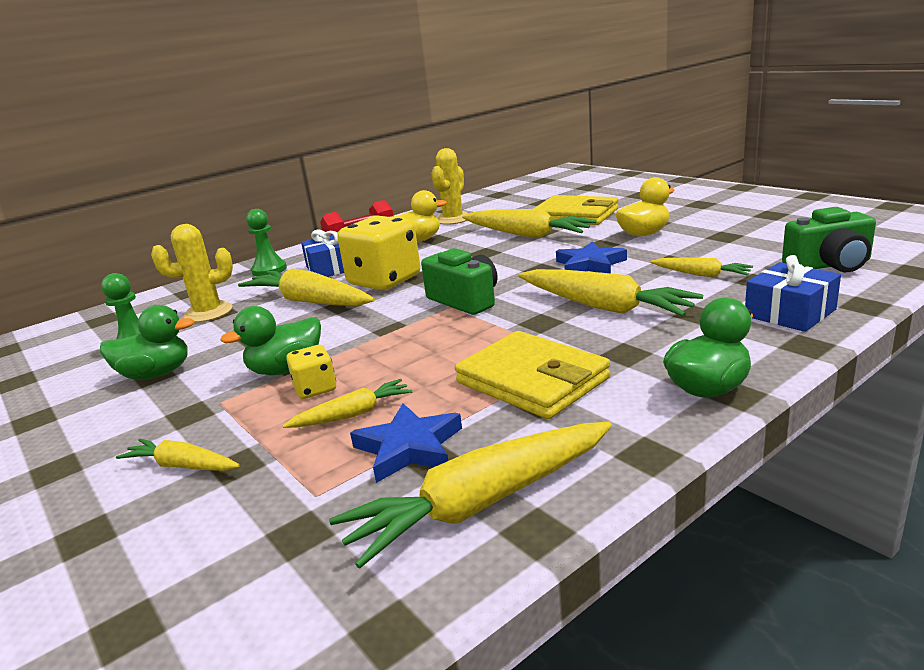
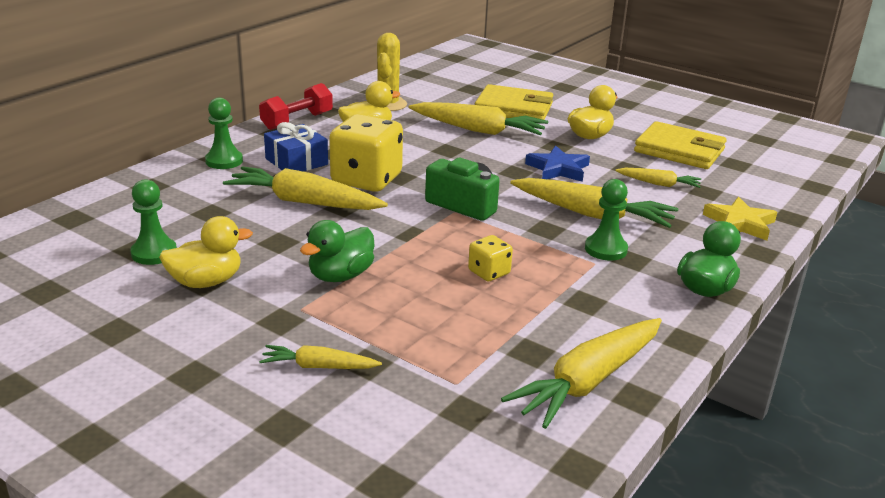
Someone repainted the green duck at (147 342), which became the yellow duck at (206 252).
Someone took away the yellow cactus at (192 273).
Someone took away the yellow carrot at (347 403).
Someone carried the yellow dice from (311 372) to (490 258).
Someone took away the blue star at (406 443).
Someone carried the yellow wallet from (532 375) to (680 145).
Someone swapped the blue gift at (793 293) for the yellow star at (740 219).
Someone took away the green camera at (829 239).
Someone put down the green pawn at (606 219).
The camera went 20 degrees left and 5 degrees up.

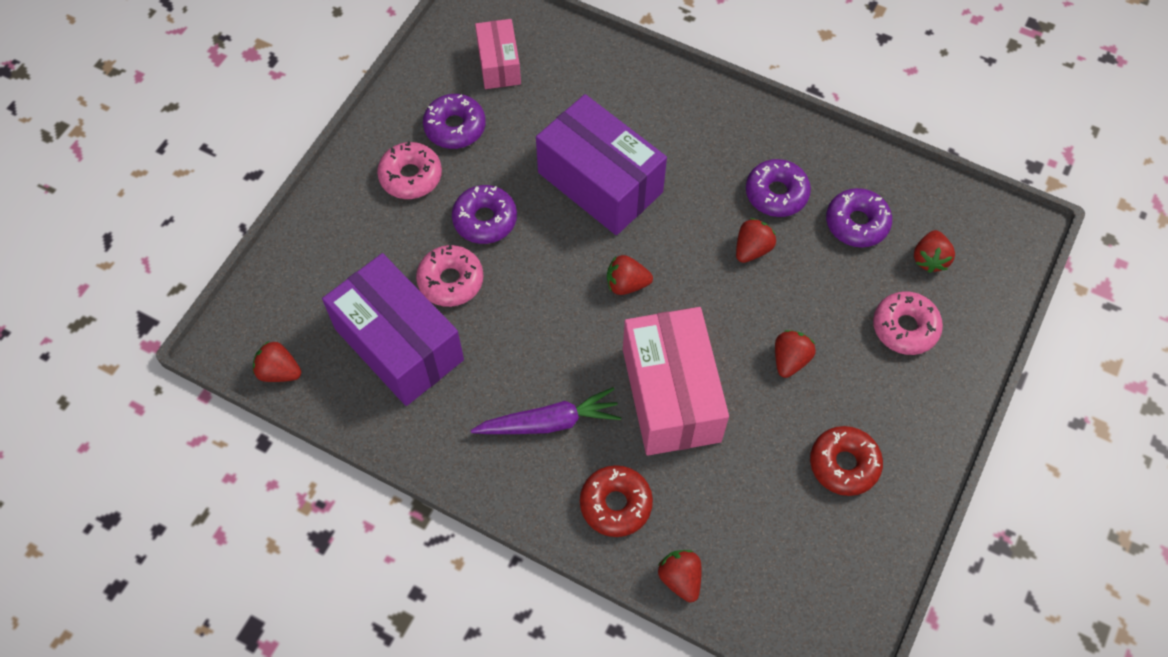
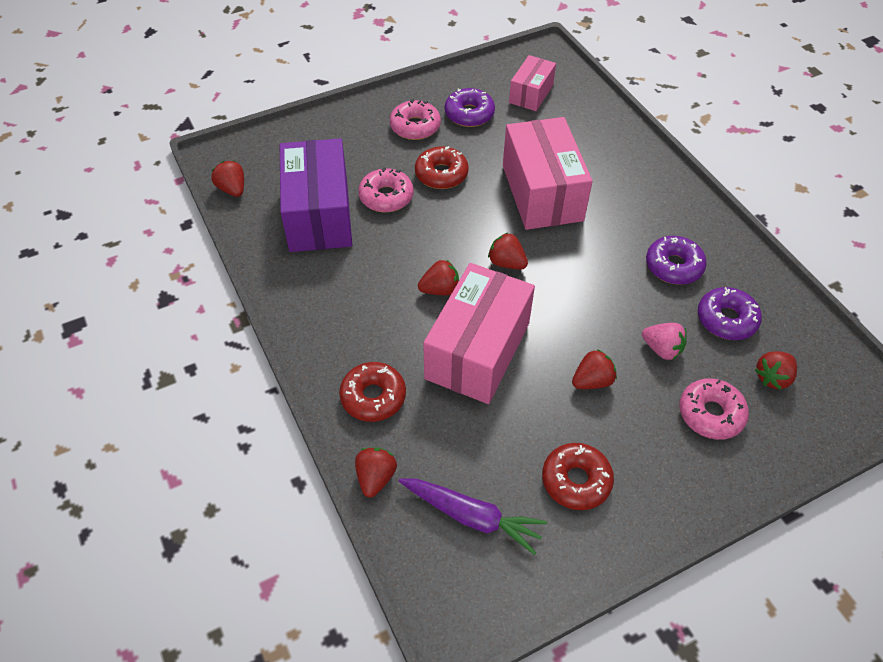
Someone repainted the purple donut at (484 214), which became the red donut at (442 167).
Someone carried the purple carrot from (546 410) to (473 517).
Someone repainted the purple box at (601 164), which became the pink box at (548 173).
Someone carried the red strawberry from (756 240) to (438 277).
Someone put down the pink strawberry at (664 341).
The camera went 35 degrees right and 10 degrees down.

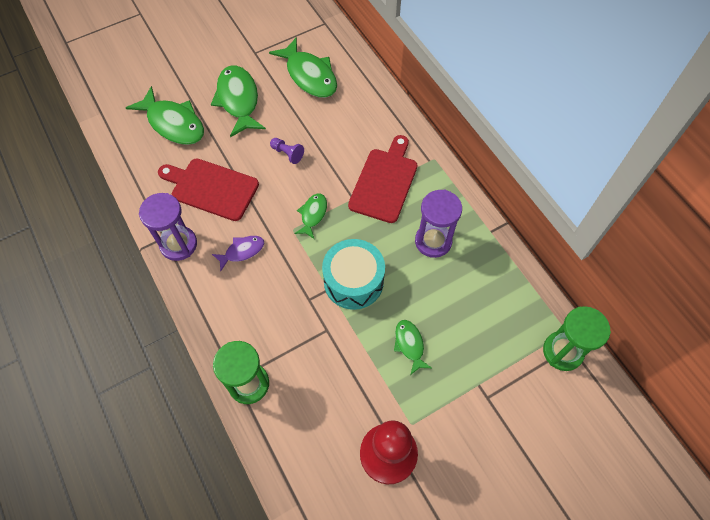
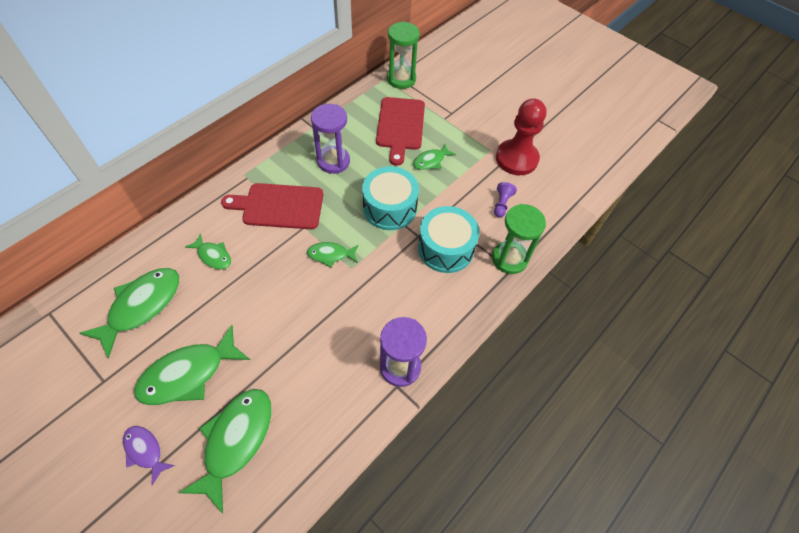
Someone carried the red cutting board from (208 189) to (400 131).
Someone carried the purple fish from (238 253) to (149 455).
Someone carried the purple pawn from (287 151) to (505 199).
Someone put down the green fish at (208 251).
Someone put down the turquoise drum at (449 239).
The camera went 110 degrees left and 5 degrees down.

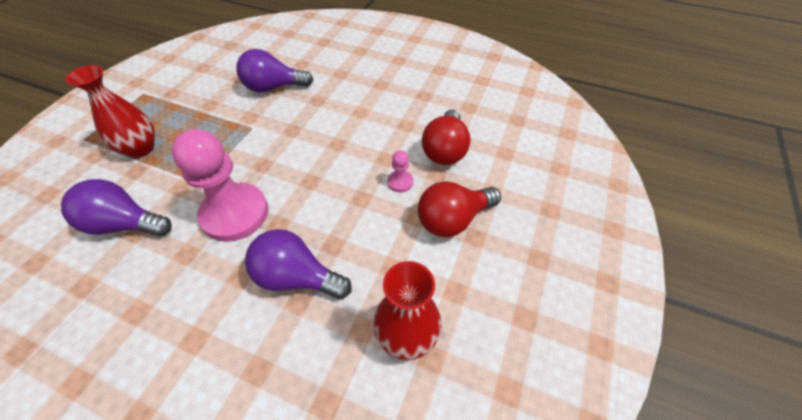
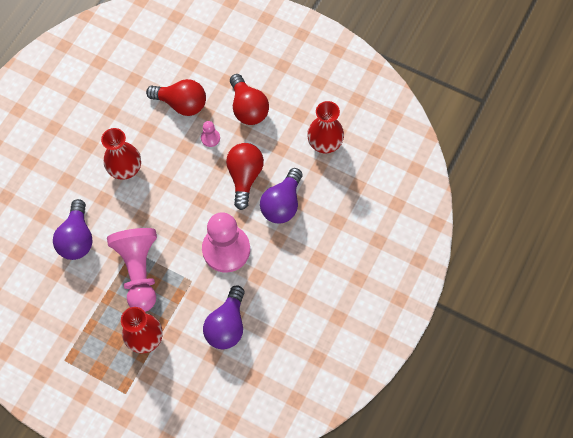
Someone put down the red vase at (121 154).
Someone put down the pink pawn at (132 270).
Someone put down the red light bulb at (245 176).
The camera went 85 degrees left and 15 degrees up.

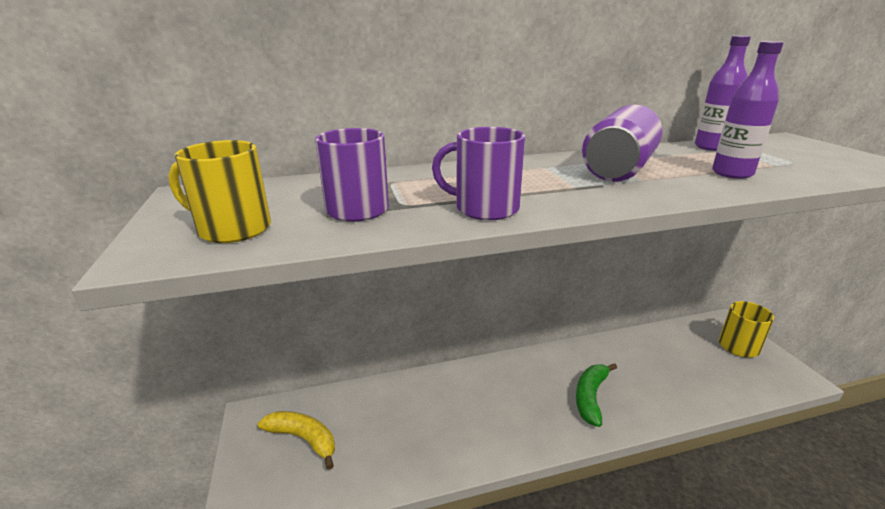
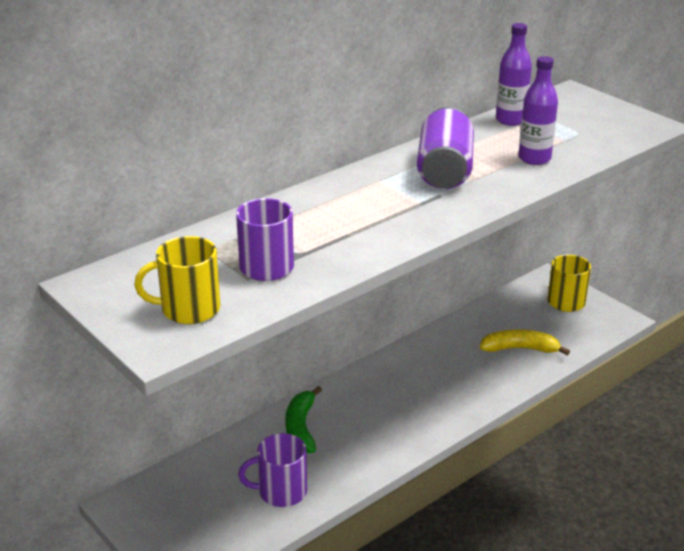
Someone carried the yellow banana from (296 440) to (525 342).
Someone carried the purple mug from (478 173) to (272 470).
Someone carried the green banana from (596 395) to (303 419).
The camera went 25 degrees left and 5 degrees up.

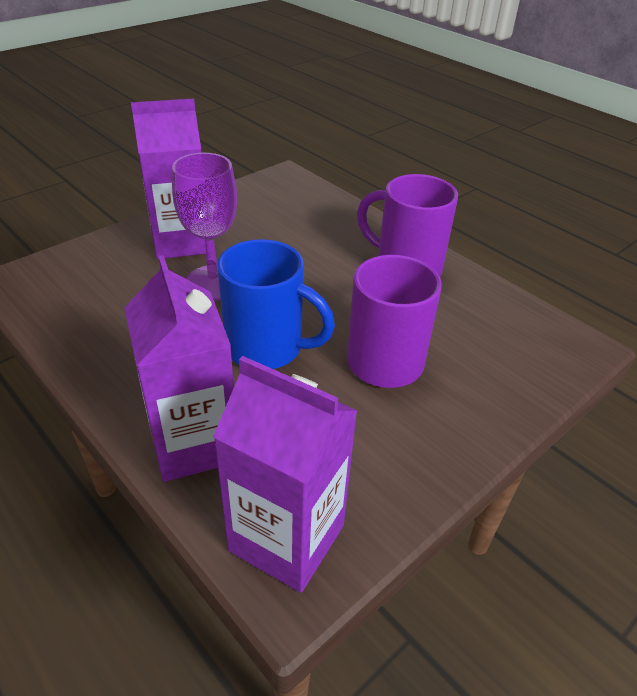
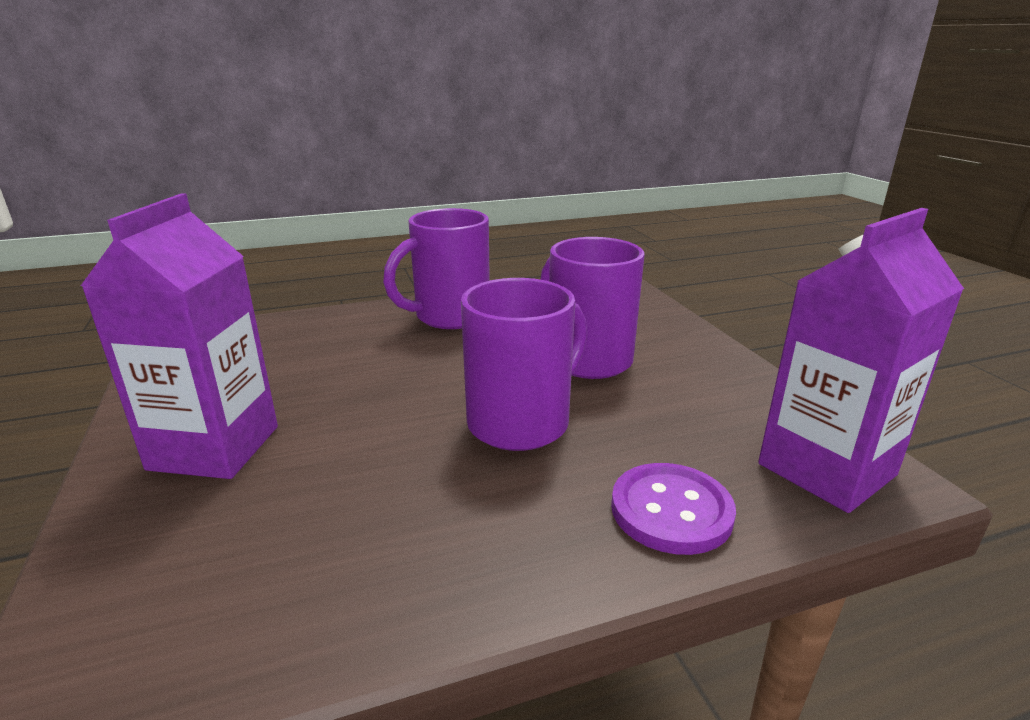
Someone swapped the purple carton at (179 368) for the purple button at (673 509).
Someone took away the purple goblet at (204 227).
Someone repainted the blue mug at (276 304), which became the purple mug at (524 364).
The camera went 65 degrees left and 15 degrees down.

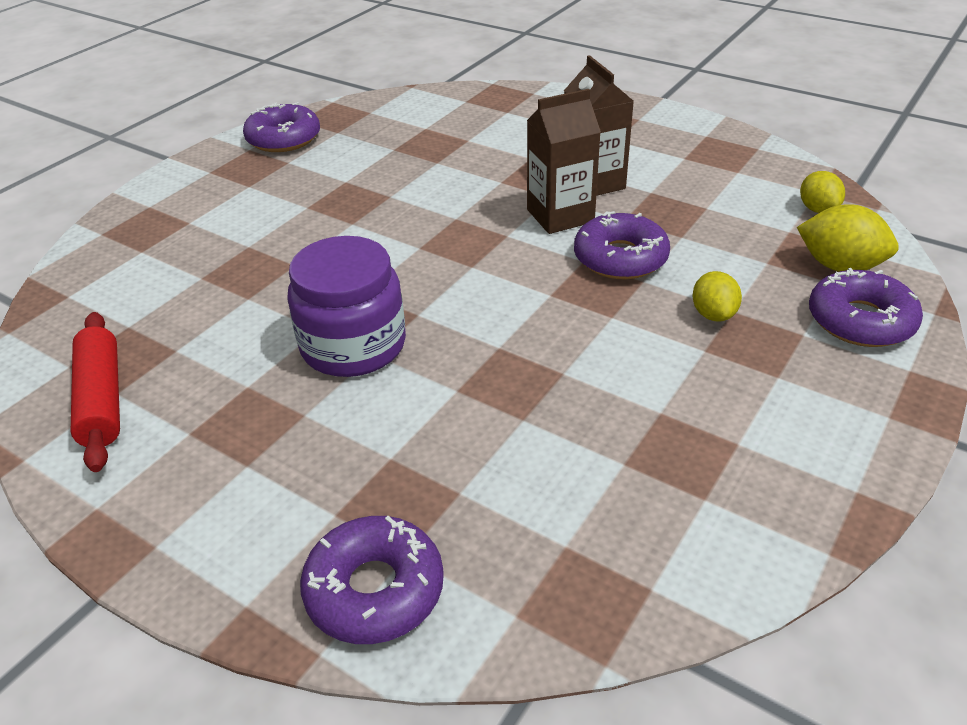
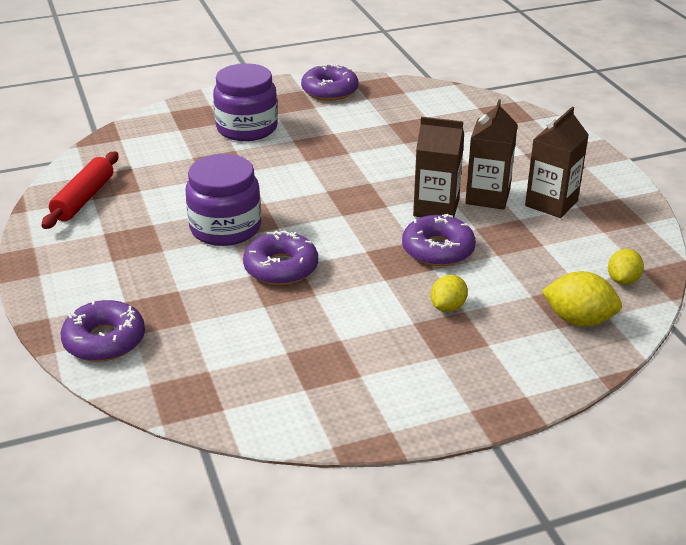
Someone rotated the yellow lemon at (847 238) by 45 degrees counterclockwise.
Someone carried the purple donut from (866 307) to (280 258).
Someone put down the purple jar at (245 102).
Someone put down the brown carton at (557 162).
The camera went 35 degrees right and 5 degrees down.

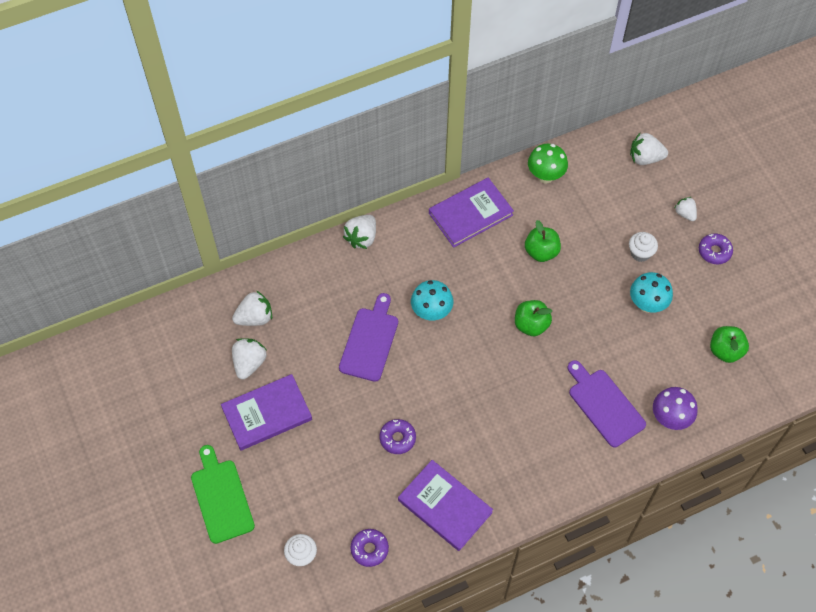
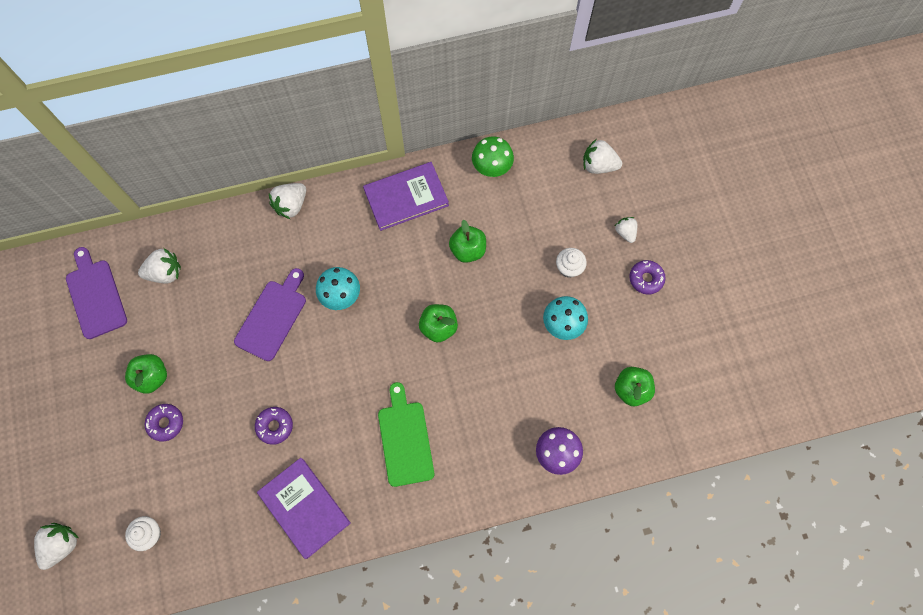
Someone carried the green cutting board from (223 494) to (406 434).
Someone swapped the purple book at (266 412) for the green apple at (146 374).
Someone carried the white strawberry from (249 358) to (56 546).
Someone carried the purple donut from (369 548) to (164 422).
Someone carried the purple cutting board from (606 403) to (96 293).
The camera went 10 degrees right and 10 degrees up.

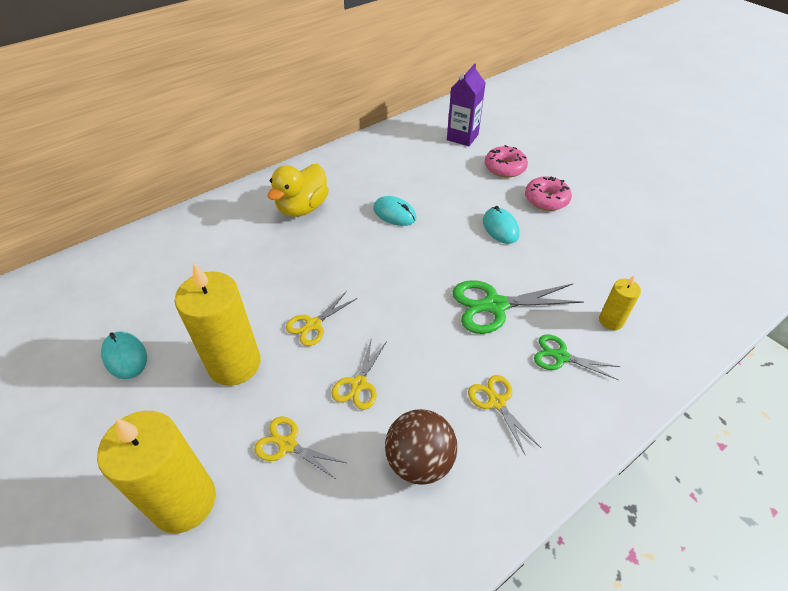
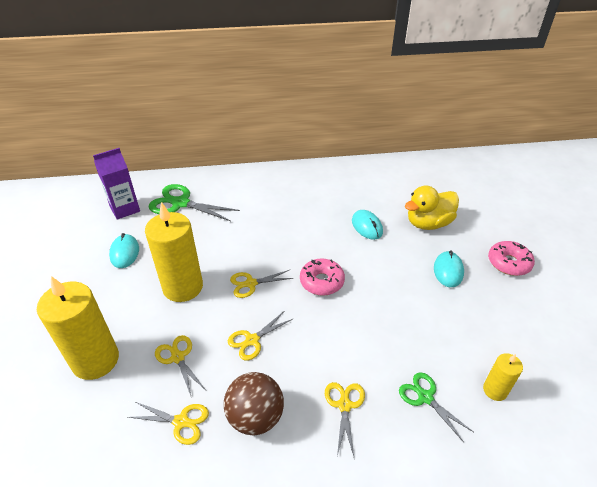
Someone carried the yellow duck from (298 190) to (432 207).
Someone carried the purple carton from (466 105) to (116 184).
Someone carried the green scissors from (518 307) to (194 202).
Someone carried the pink donut from (506 161) to (322 277).
Someone put down the yellow scissors at (168 423).
The camera went 30 degrees right and 5 degrees down.

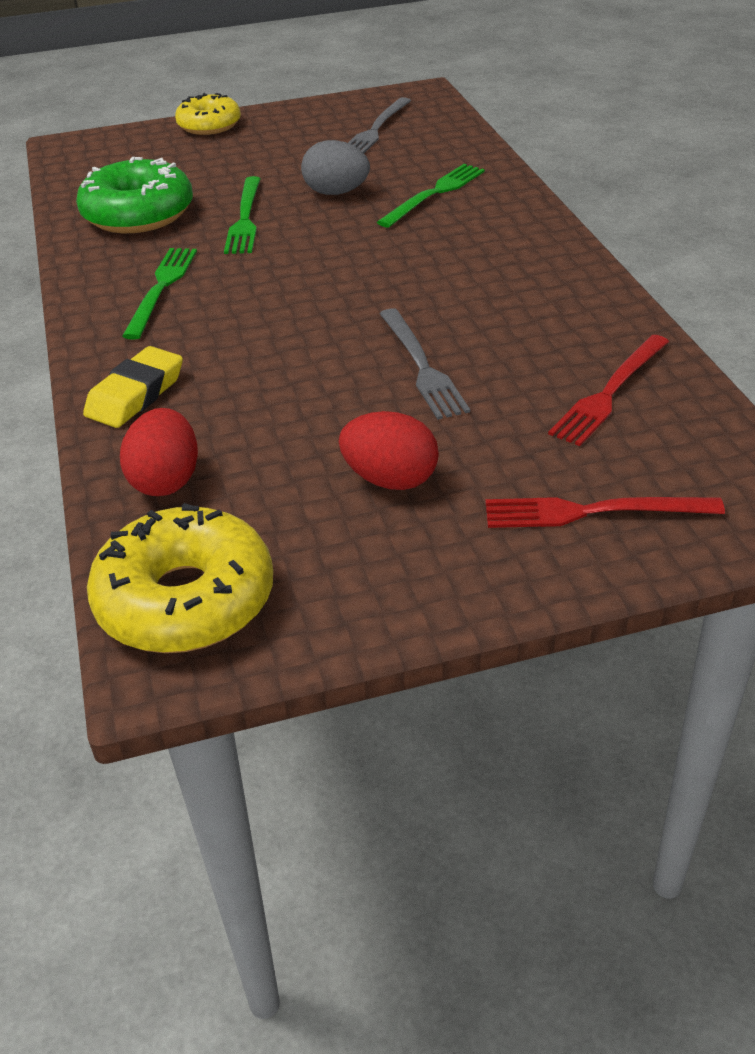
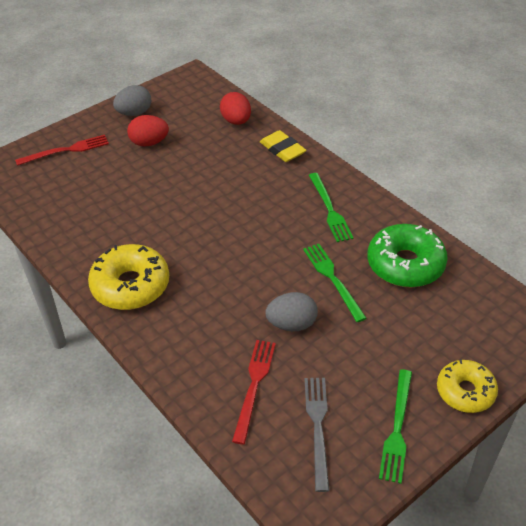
Someone rotated the yellow eraser at (133 387) by 45 degrees counterclockwise.
Someone carried the yellow donut from (180 578) to (128 277).
Someone carried the green fork from (431 196) to (395 426).
Someone took away the grey fork at (425 364).
Someone carried the red fork from (608 390) to (254 392).
Someone put down the grey egg at (132 100).
The camera went 155 degrees right and 5 degrees up.

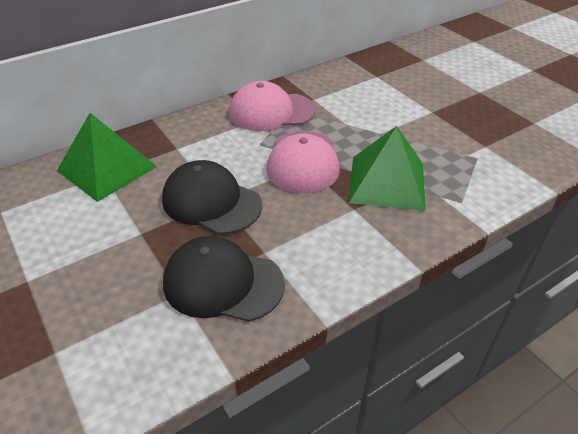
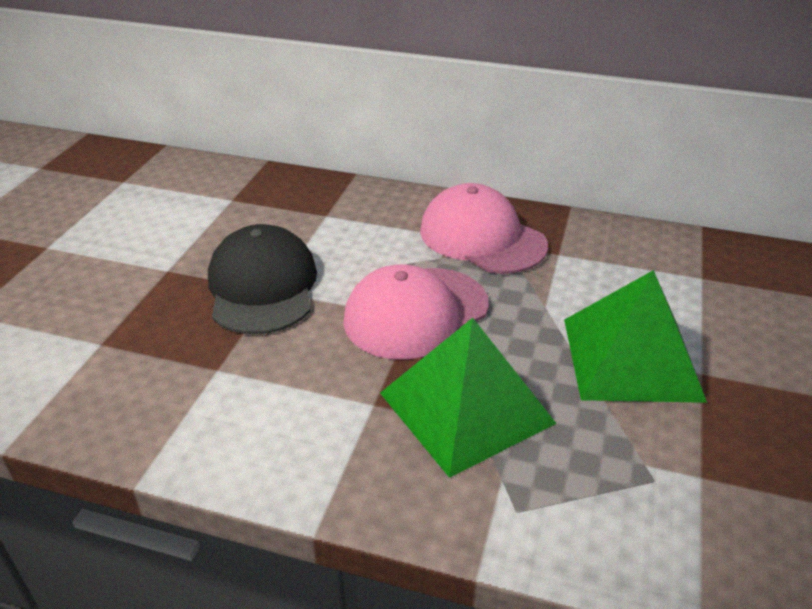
Someone carried the green pyramid from (107 157) to (635 336).
Someone took away the black cap at (224 279).
The camera went 50 degrees right and 5 degrees down.

